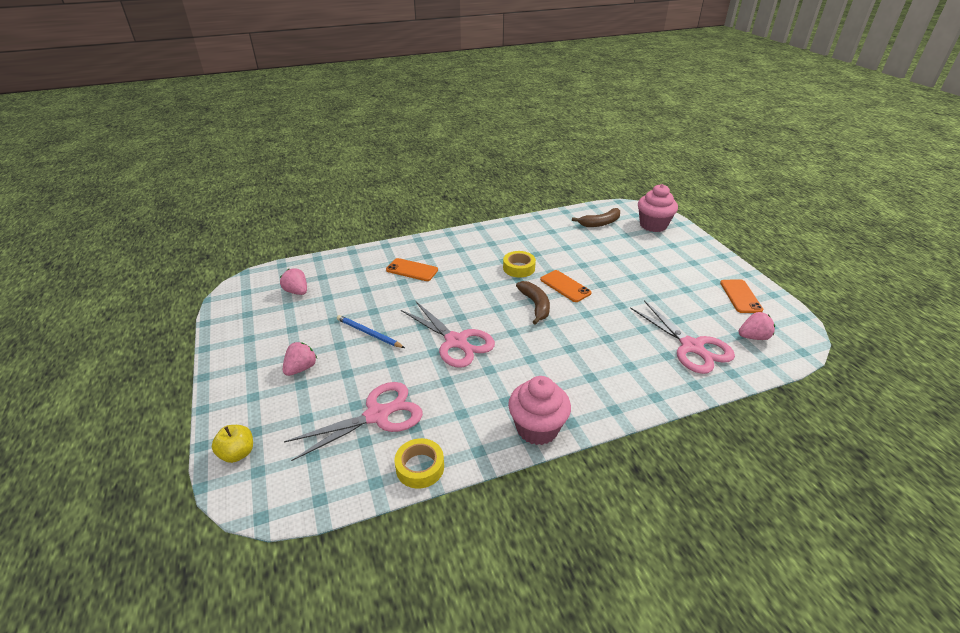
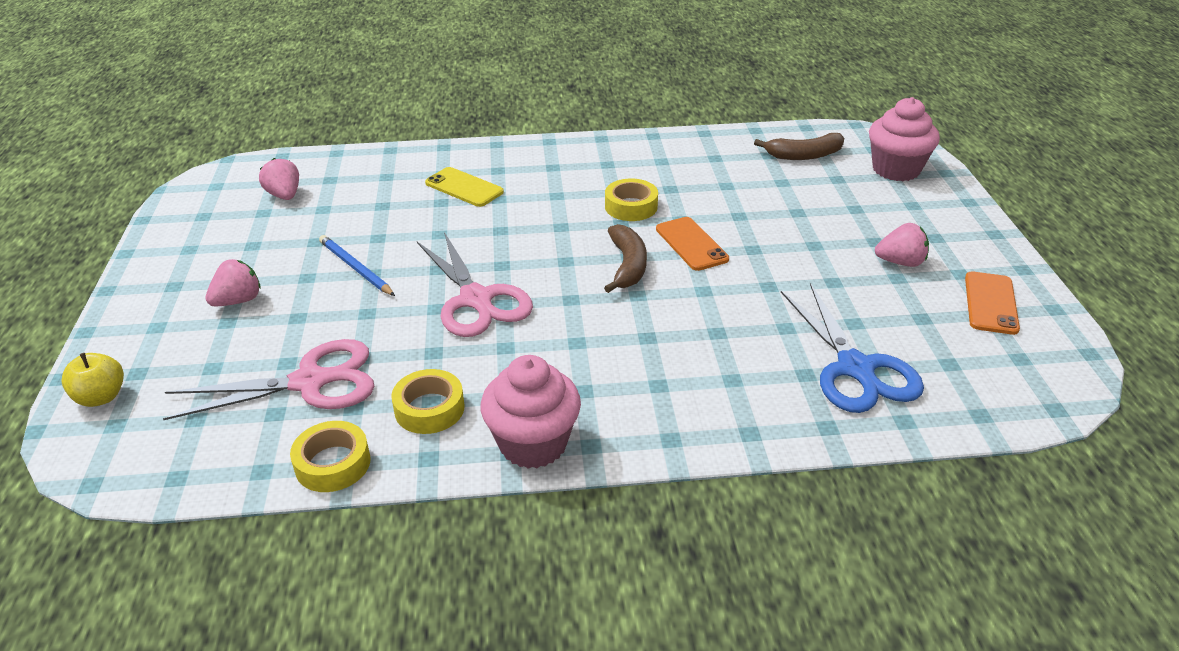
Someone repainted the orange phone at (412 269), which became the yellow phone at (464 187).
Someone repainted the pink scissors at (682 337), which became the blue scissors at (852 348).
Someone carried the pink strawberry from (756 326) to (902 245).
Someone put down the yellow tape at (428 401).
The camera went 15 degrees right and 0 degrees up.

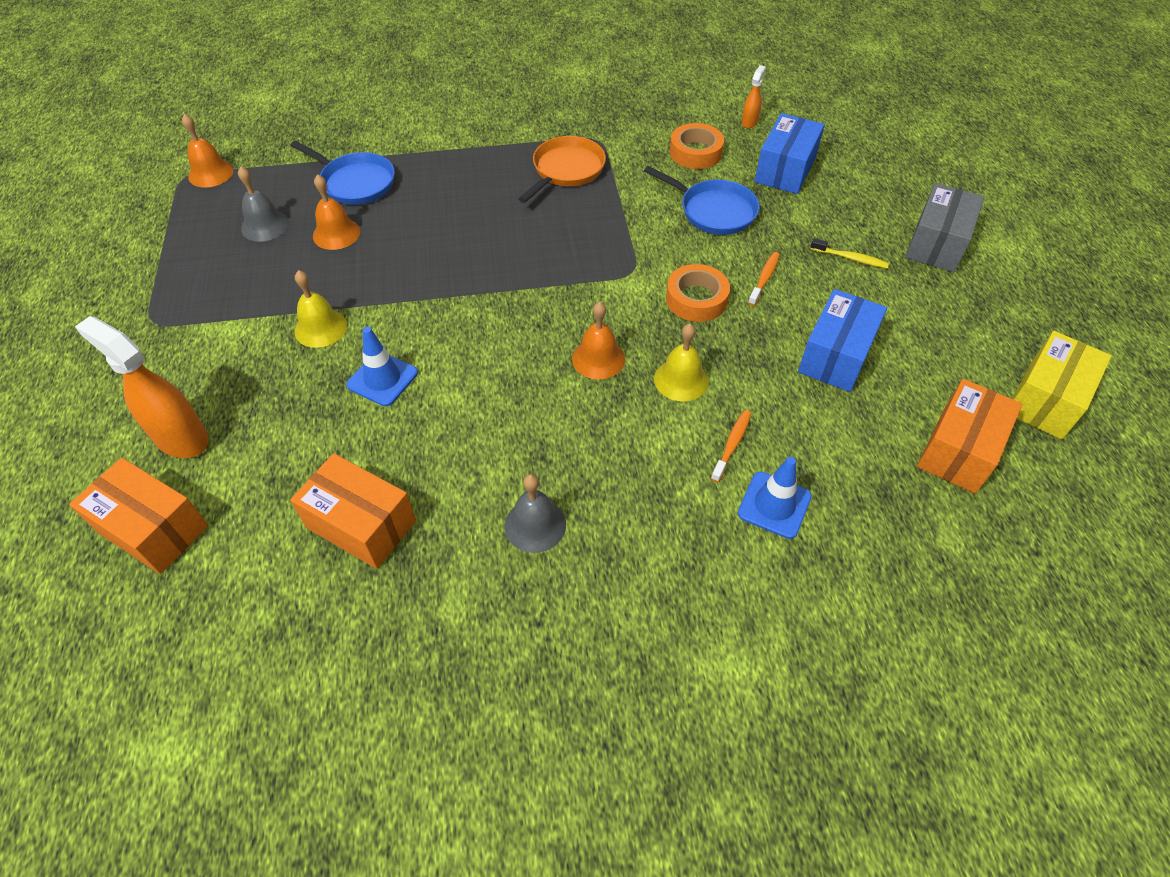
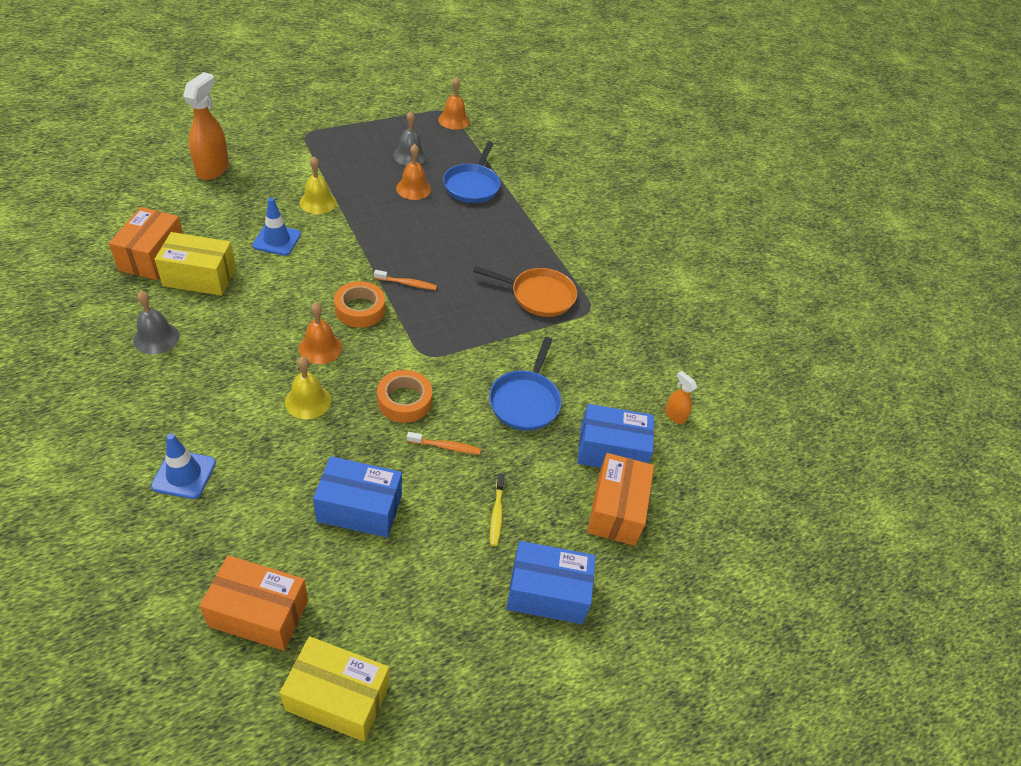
Someone carried the orange box from (138 516) to (620 499).
Someone carried the orange tape from (697 146) to (359 304).
Someone carried the orange toothbrush from (731 446) to (405 280).
Someone rotated the orange spray bottle at (753 96) by 135 degrees counterclockwise.
Someone repainted the grey box at (944 228), which became the blue box at (551 582).
Someone put down the yellow box at (195 264).
The camera went 65 degrees right and 5 degrees down.

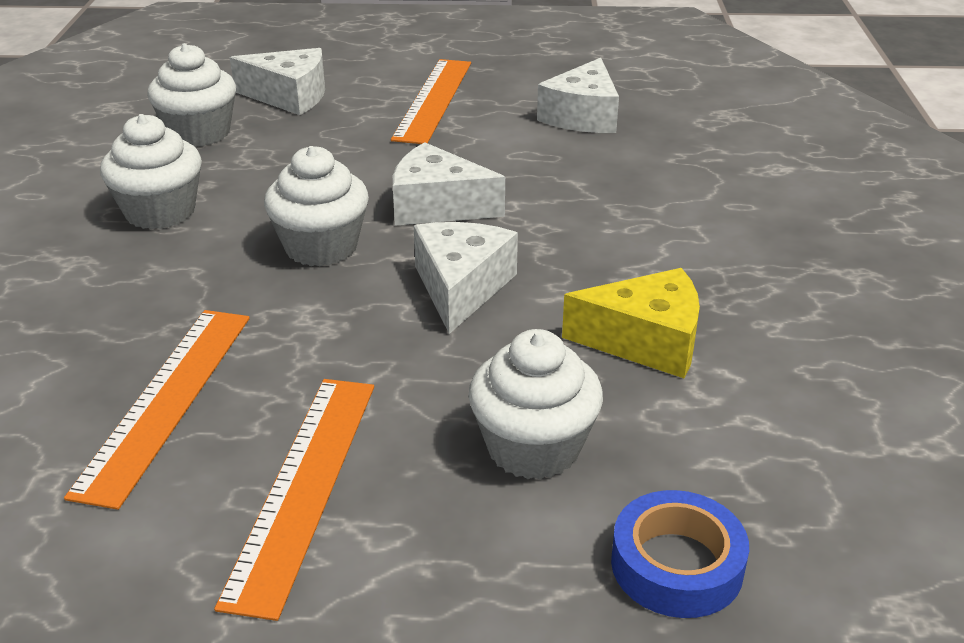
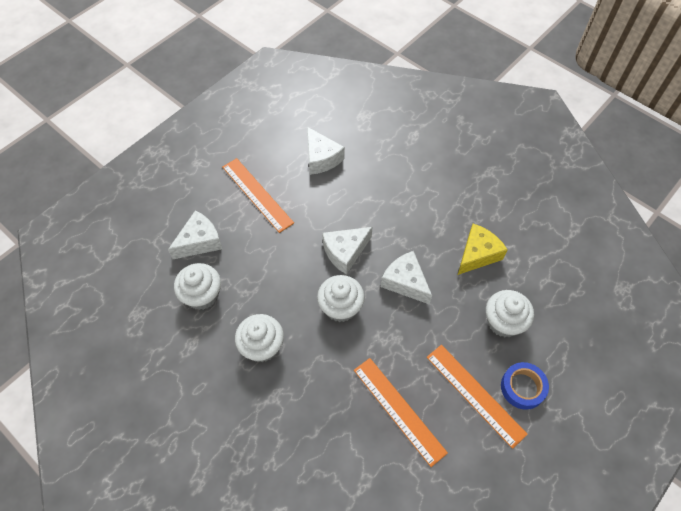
Someone carried the blue tape from (680 554) to (525 386).
The camera went 50 degrees left and 25 degrees up.

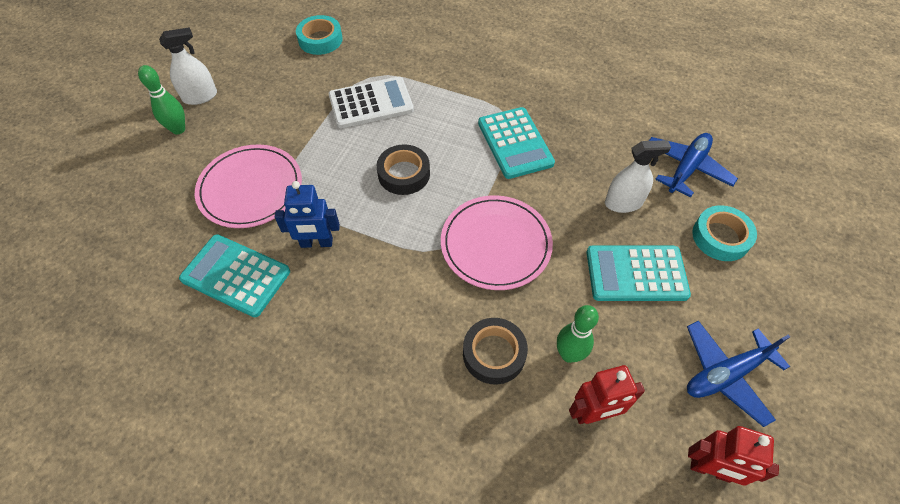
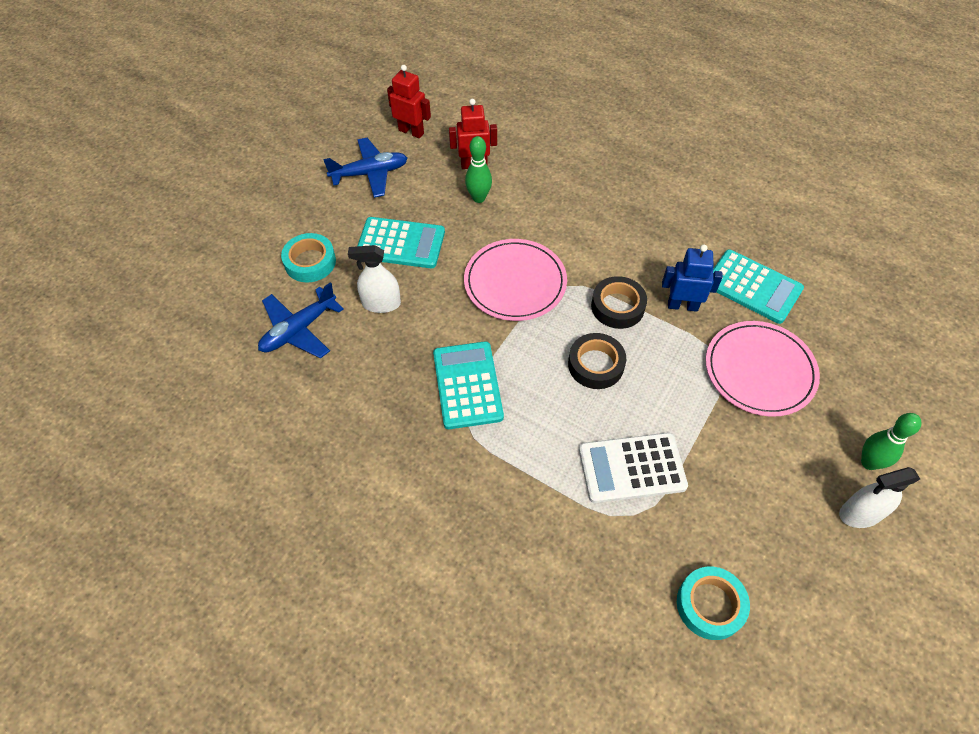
Someone carried the black tape from (495 351) to (619 302).
The camera went 170 degrees left and 0 degrees up.

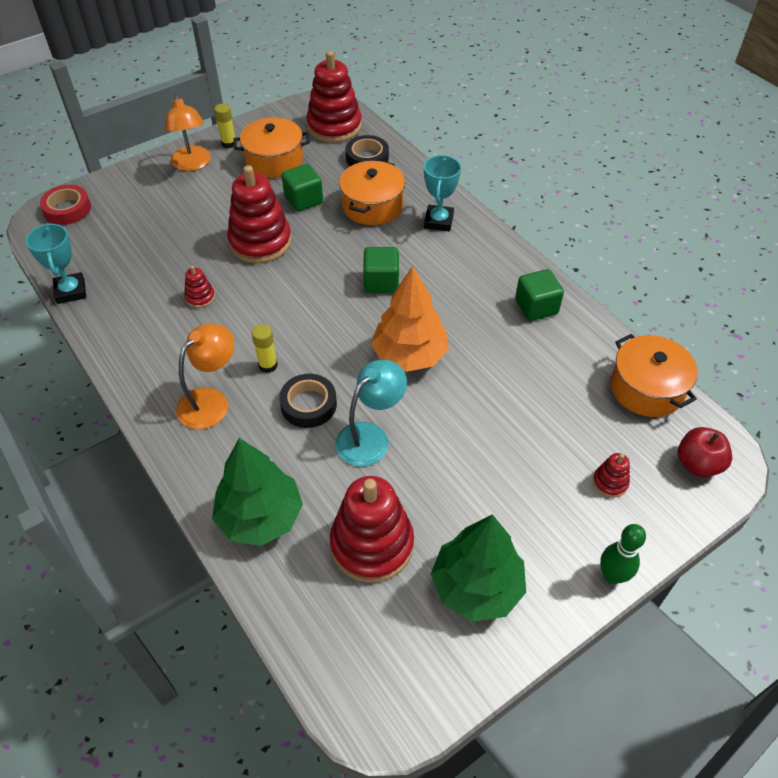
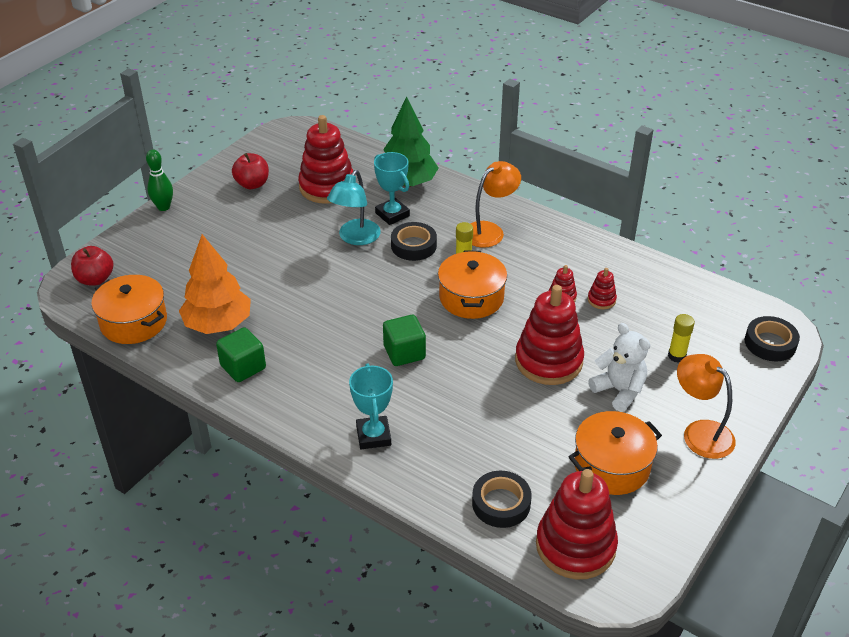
Someone carried the turquoise trophy from (56 263) to (392 188).
Someone repainted the red tape at (65 205), which became the black tape at (772 338).
Someone rotated the orange lamp at (205 376) by 150 degrees counterclockwise.
Someone carried the yellow glue stick from (224 126) to (681 338).
Someone took away the green cube at (302 188).
Someone carried the orange pot from (372 192) to (472 284).
Someone carried the orange tree from (410 319) to (215 284).
Someone swapped the green tree at (478 568) for the red apple at (250 171).
Someone carried the red stacking toy from (611 475) to (602 288).
Someone put down the white teddy bear at (619 367).
The camera went 160 degrees right and 10 degrees down.

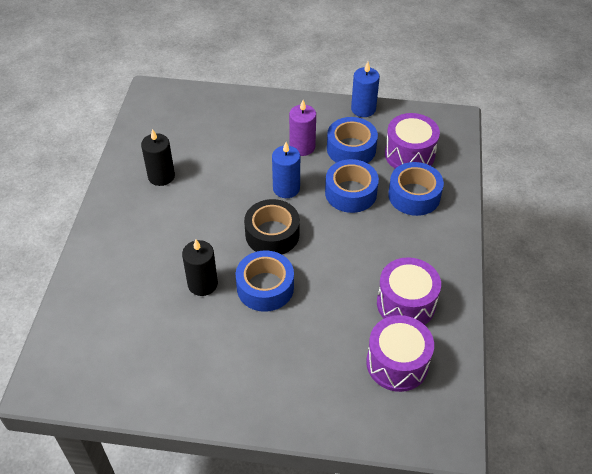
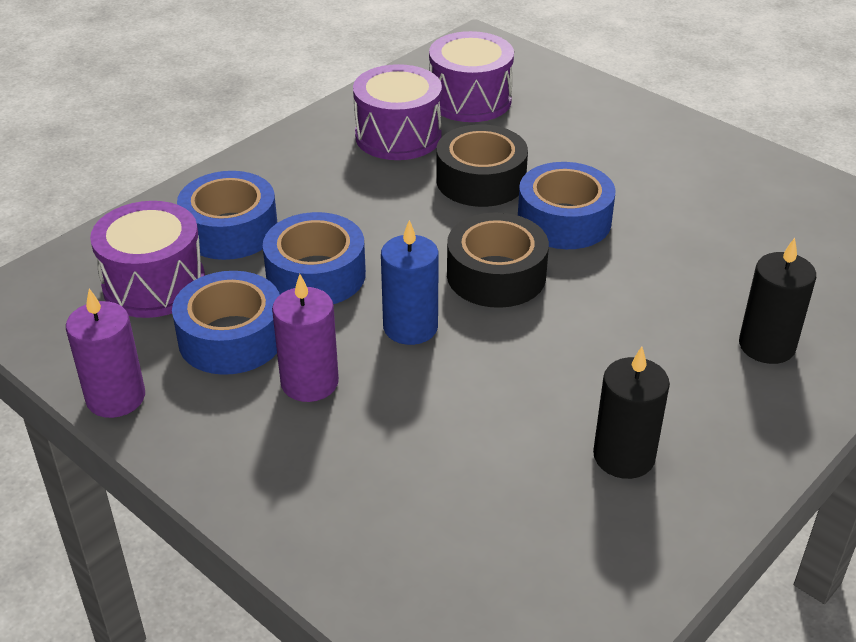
Someone carried the black candle from (200 268) to (777 301).
Someone repainted the blue candle at (365 89), which became the purple candle at (105 353).
Someone put down the black tape at (482 165).
The camera went 145 degrees left and 10 degrees down.

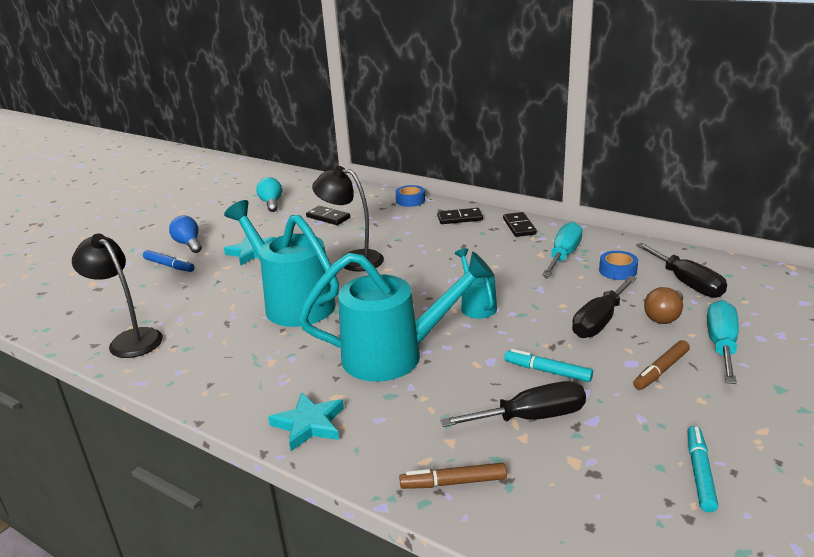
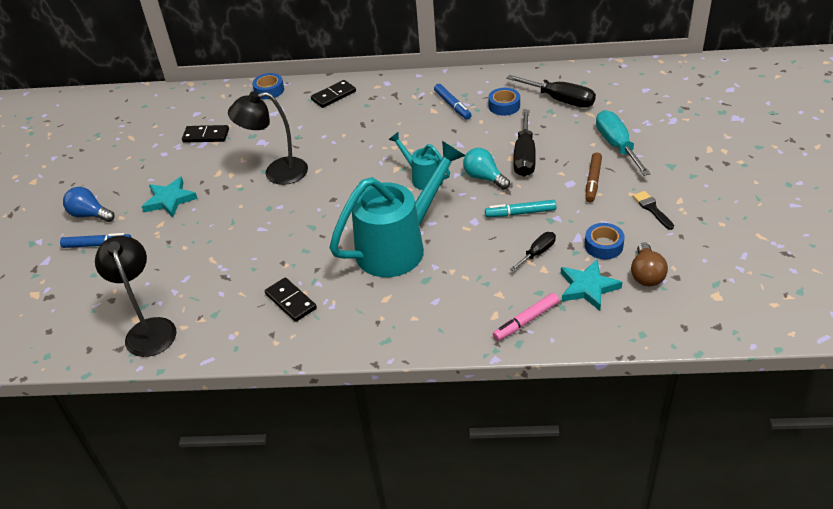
Someone rotated the black lamp at (117 296) by 60 degrees clockwise.
Someone took away the turquoise watering can at (281 263).
Someone carried the turquoise light bulb from (269 194) to (486 169).
Someone carried the turquoise star from (306 421) to (591 285).
Someone repainted the brown marker at (453 476), which became the pink marker at (526 317).
Someone scaled the black screwdriver at (513 404) by 0.57.
Someone carried the black domino from (520 224) to (291 299).
Someone swapped the turquoise screwdriver at (562 249) for the blue marker at (452 101).
Someone carried the brown light bulb from (663 305) to (649 264).
Someone took away the turquoise marker at (702 469).
Someone put down the blue tape at (605 241).
Someone put down the black brush at (653 210).
The camera went 30 degrees left and 15 degrees up.

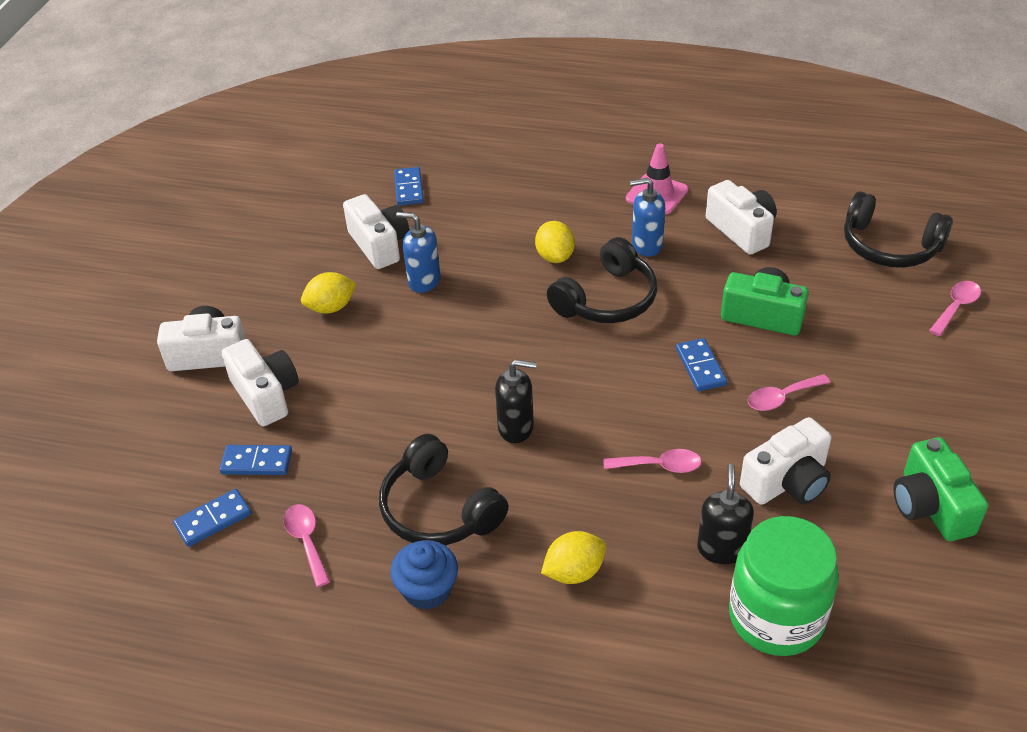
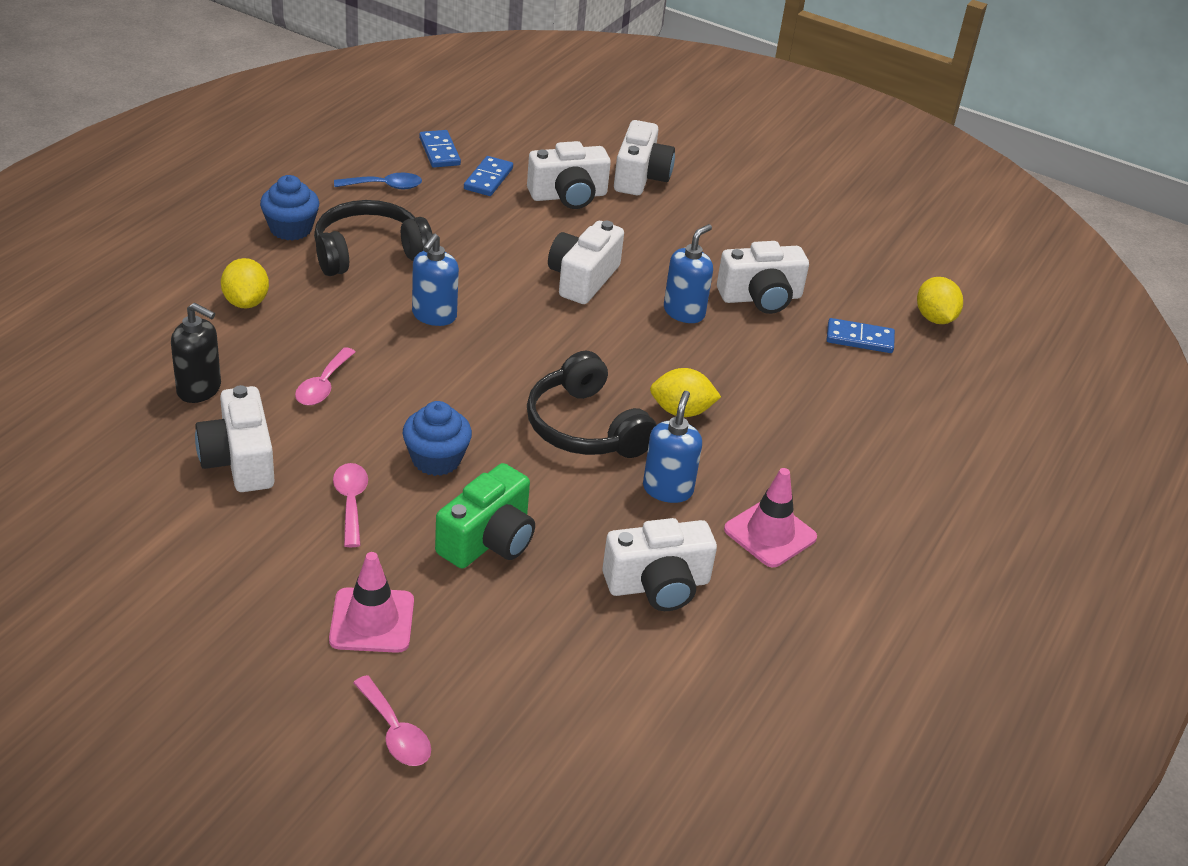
Someone repainted the pink spoon at (306 545), which became the blue spoon at (378 181).
Someone carried the yellow lemon from (329 292) to (940 300).
Someone repainted the black soap dispenser at (516 401), which became the blue soap dispenser at (435 280).
Someone swapped the blue domino at (701 364) for the blue cupcake at (437 438).
Someone took away the green jar at (784 586).
Someone took away the black headphones at (898 229).
Someone took away the green camera at (941 489).
Someone put down the pink traffic cone at (371 602).
Someone put down the white camera at (586 262).
The camera went 100 degrees right and 5 degrees down.

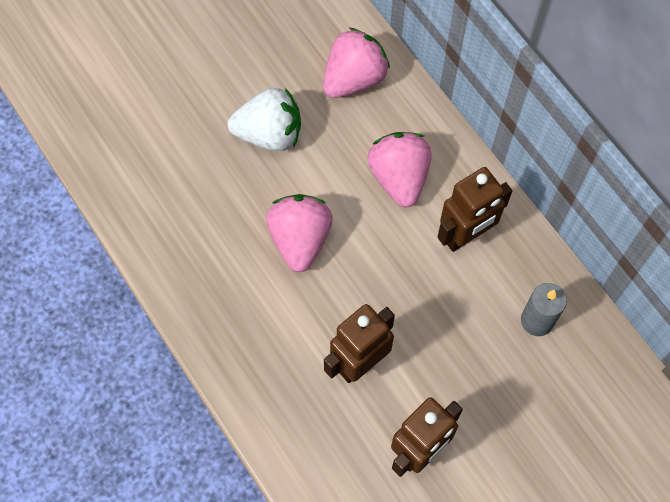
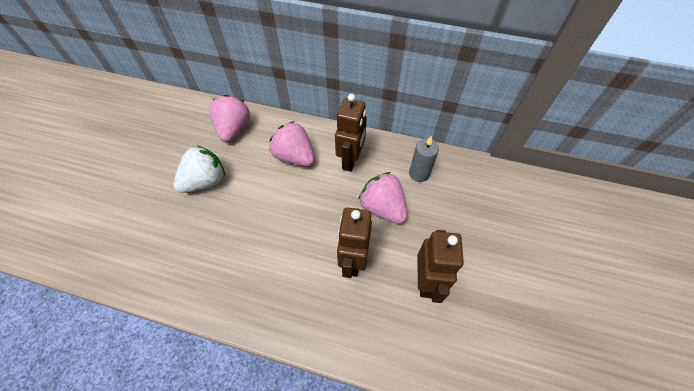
Someone carried the pink strawberry from (299 233) to (383 198).
The camera went 40 degrees left and 10 degrees down.

